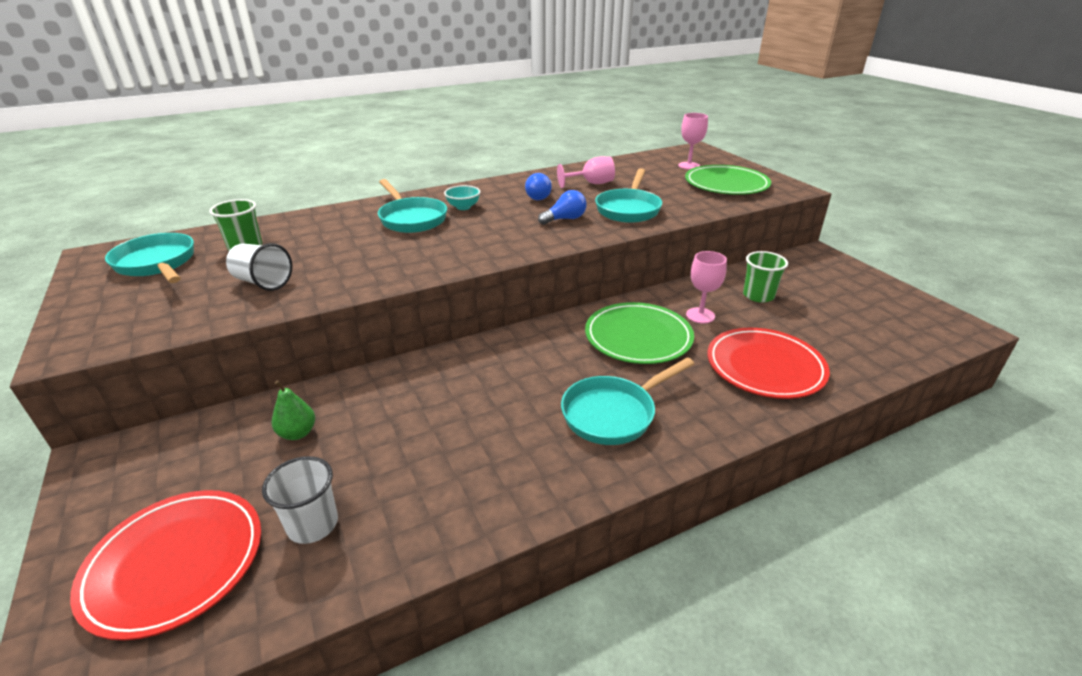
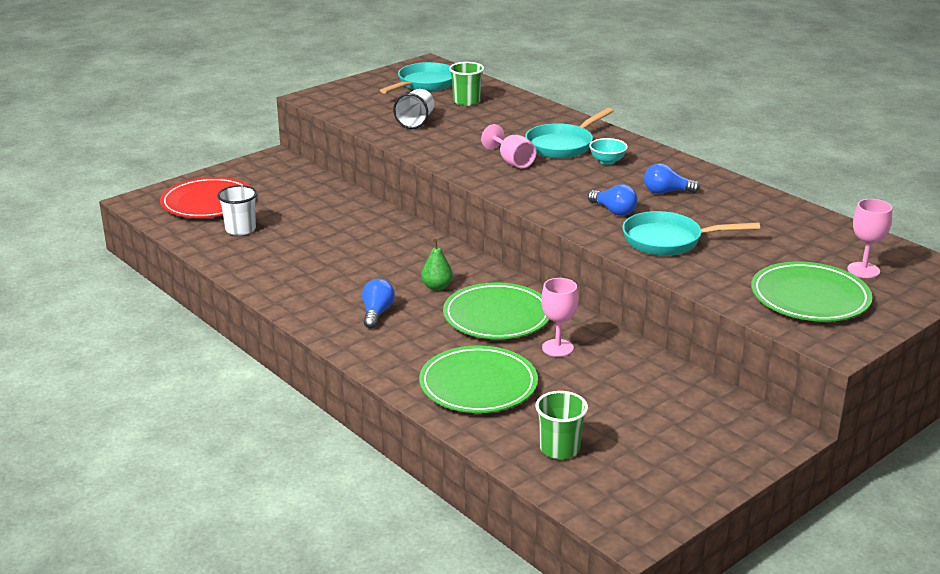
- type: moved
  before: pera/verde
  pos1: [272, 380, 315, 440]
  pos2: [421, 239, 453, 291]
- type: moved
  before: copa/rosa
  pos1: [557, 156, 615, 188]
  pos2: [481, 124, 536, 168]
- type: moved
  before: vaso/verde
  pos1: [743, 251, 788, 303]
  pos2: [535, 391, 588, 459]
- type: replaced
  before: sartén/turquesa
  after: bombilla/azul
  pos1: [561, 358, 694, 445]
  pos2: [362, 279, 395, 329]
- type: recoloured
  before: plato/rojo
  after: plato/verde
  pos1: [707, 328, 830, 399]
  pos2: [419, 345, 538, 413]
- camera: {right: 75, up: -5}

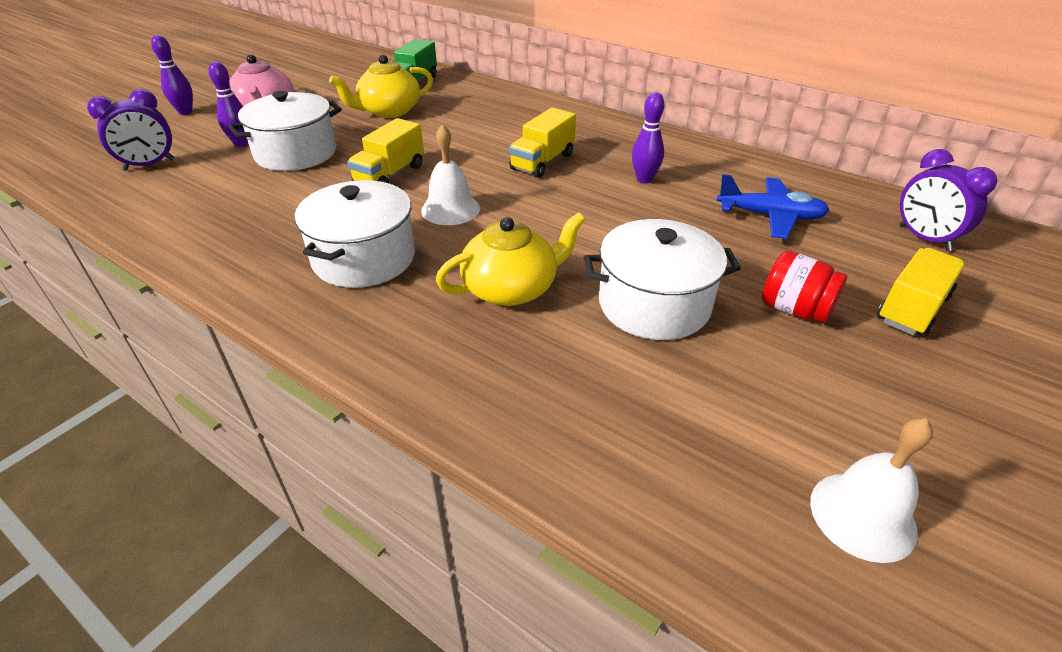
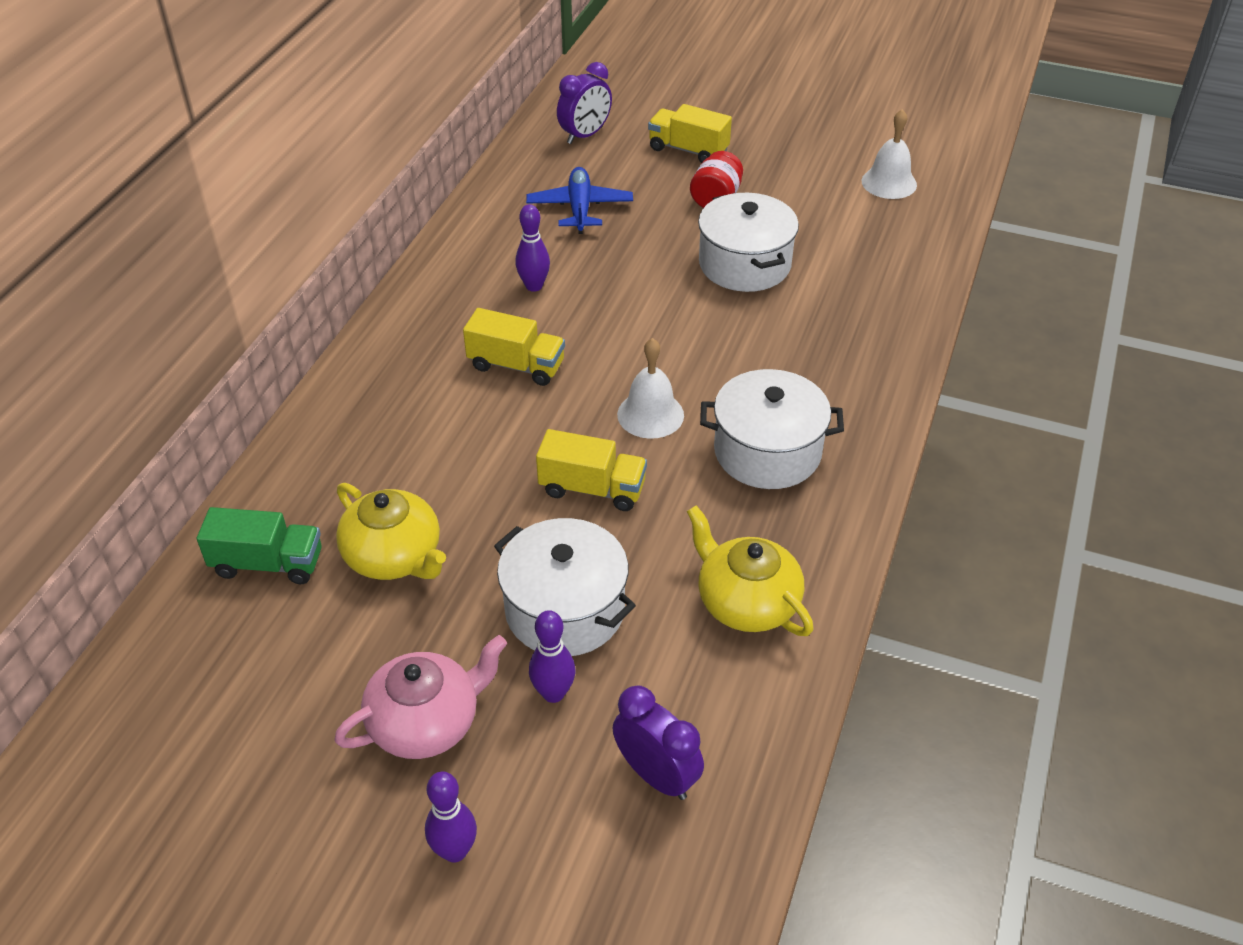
- type: moved
  before: tetera/amarillo
  pos1: [436, 212, 585, 306]
  pos2: [687, 506, 814, 636]
- camera: {right: -105, up: 5}

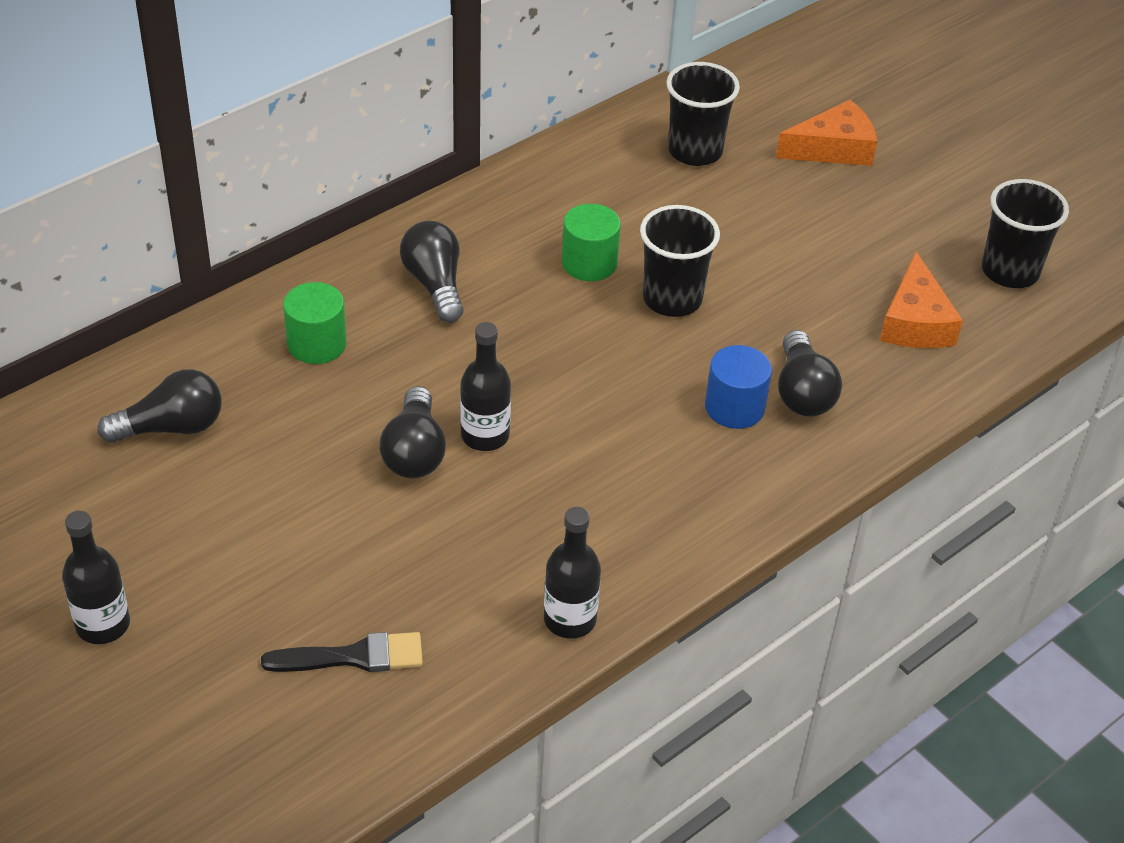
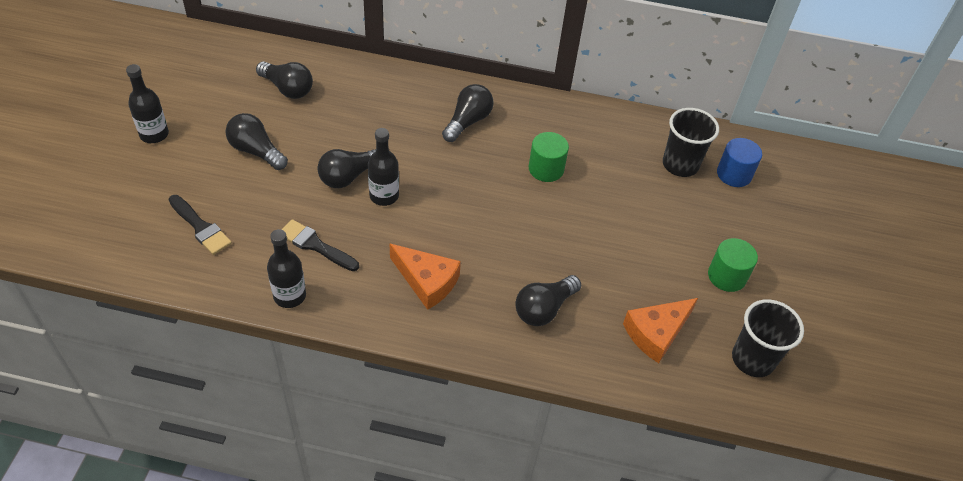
- type: removed
  before: vaso/negro
  pos1: [640, 205, 720, 317]
- type: added
  after: bombilla/negro
  pos2: [226, 113, 288, 170]
- type: added
  after: pincel/negro
  pos2: [281, 219, 359, 271]
- type: moved
  before: cilindro/verde
  pos1: [283, 282, 347, 364]
  pos2: [708, 238, 758, 292]
- type: moved
  before: cilindro/azul
  pos1: [705, 345, 772, 429]
  pos2: [717, 138, 762, 187]
- type: moved
  before: queso/naranja
  pos1: [776, 100, 877, 166]
  pos2: [390, 244, 461, 310]
- camera: {right: 50, up: 5}

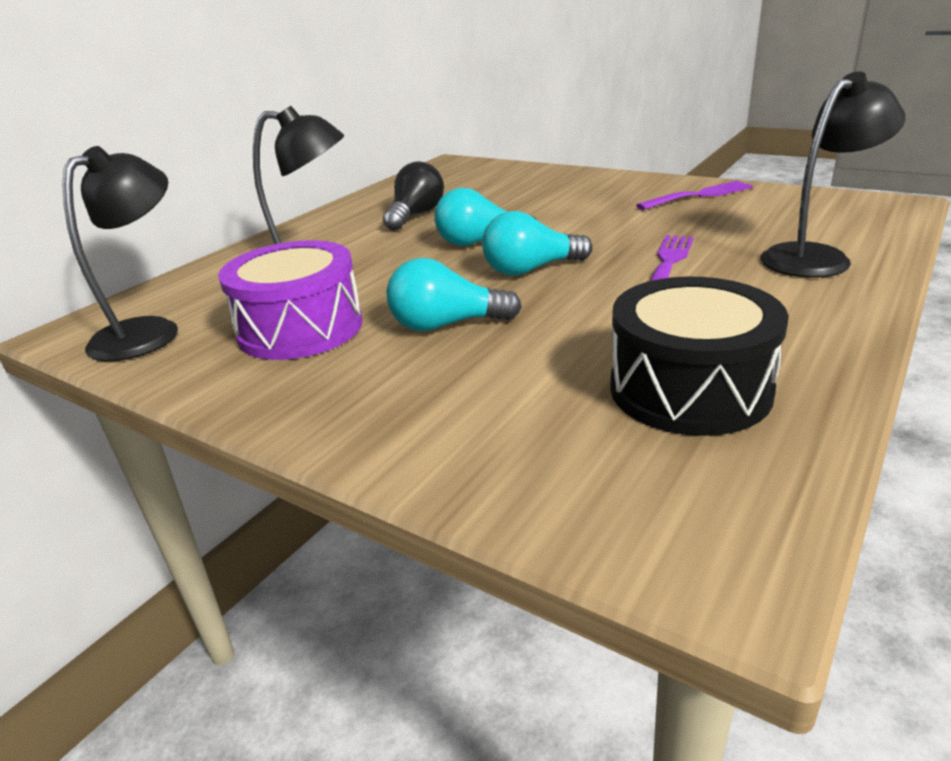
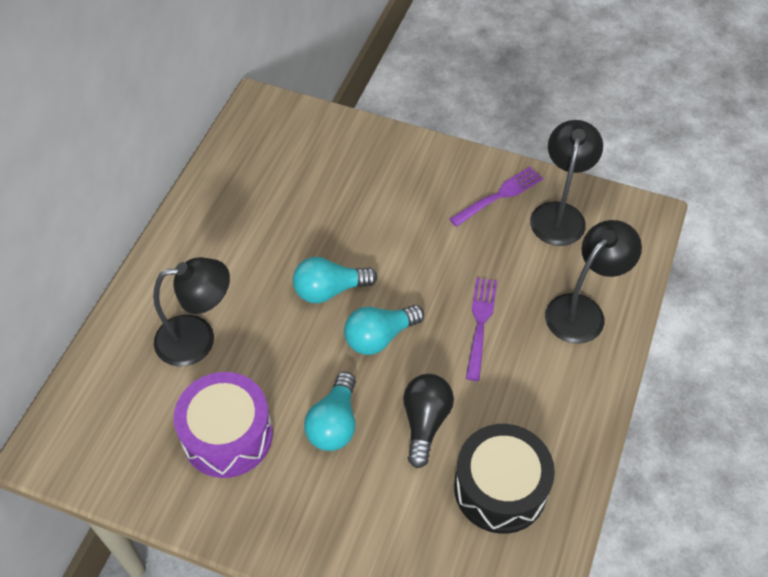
- type: moved
  before: lámpara/negro
  pos1: [62, 146, 178, 361]
  pos2: [530, 120, 603, 246]
- type: moved
  before: bombilla/negro
  pos1: [383, 161, 444, 231]
  pos2: [403, 374, 454, 468]
- type: turned
  before: bombilla/turquesa
  pos1: [386, 258, 522, 331]
  pos2: [304, 372, 356, 451]
  turn: -60
- camera: {right: -15, up: 25}

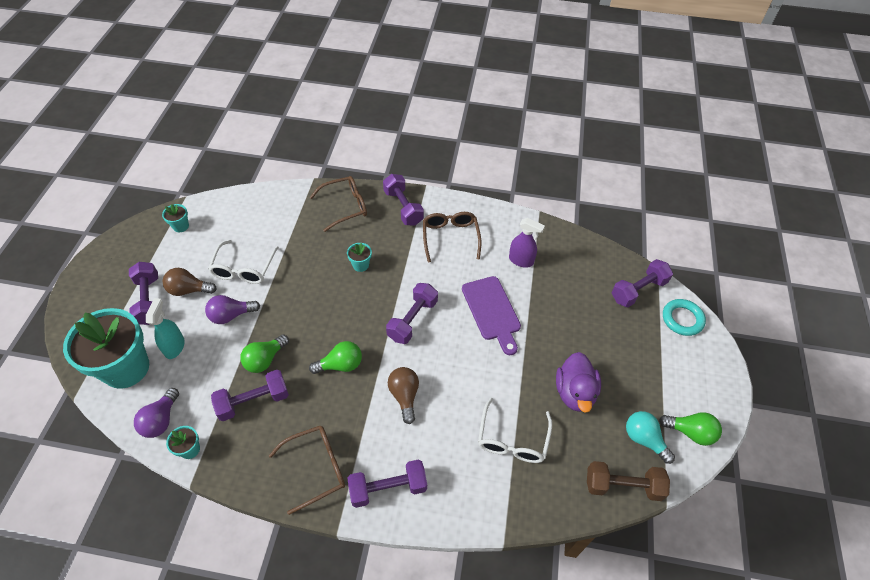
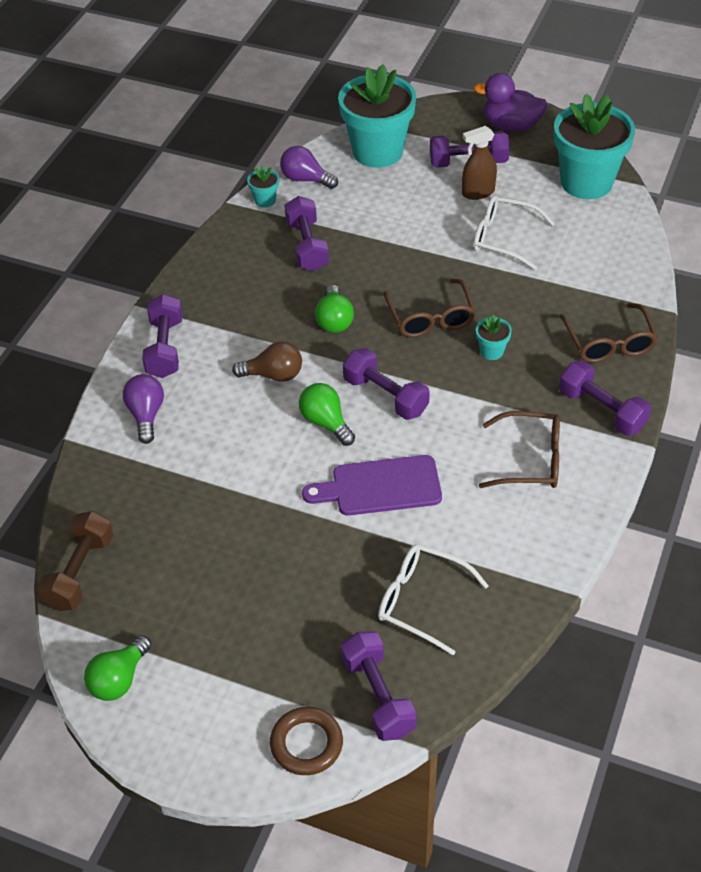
- type: removed
  before: pulverizador/turquesa
  pos1: [146, 298, 185, 359]
- type: removed
  before: pulverizador/morado
  pos1: [509, 218, 545, 268]
- type: removed
  before: bombilla/turquesa
  pos1: [626, 411, 675, 464]
- type: moved
  before: bombilla/morado
  pos1: [205, 295, 260, 324]
  pos2: [123, 374, 164, 444]
- type: moved
  before: bombilla/verde
  pos1: [240, 334, 289, 373]
  pos2: [299, 383, 355, 446]
- type: moved
  before: gafas/marrón
  pos1: [269, 426, 345, 515]
  pos2: [383, 279, 475, 337]
- type: moved
  before: gafas/blanco
  pos1: [478, 398, 552, 463]
  pos2: [378, 544, 489, 655]
- type: moved
  before: pato/morado
  pos1: [556, 352, 601, 413]
  pos2: [473, 73, 548, 132]
- type: replaced
  before: bombilla/marrón
  after: pulverizador/marrón
  pos1: [162, 268, 217, 296]
  pos2: [462, 126, 497, 200]
- type: recoloured
  before: anillo/turquesa
  after: anillo/marrón
  pos1: [663, 299, 706, 336]
  pos2: [270, 707, 343, 775]
- type: turned
  before: mancuerna/morado
  pos1: [383, 174, 424, 226]
  pos2: [559, 361, 651, 436]
  turn: 60
- type: resized
  before: maceta/turquesa
  pos1: [162, 204, 189, 232]
  pos2: [554, 94, 635, 199]
  scale: 2.47
- camera: {right: 105, up: -5}

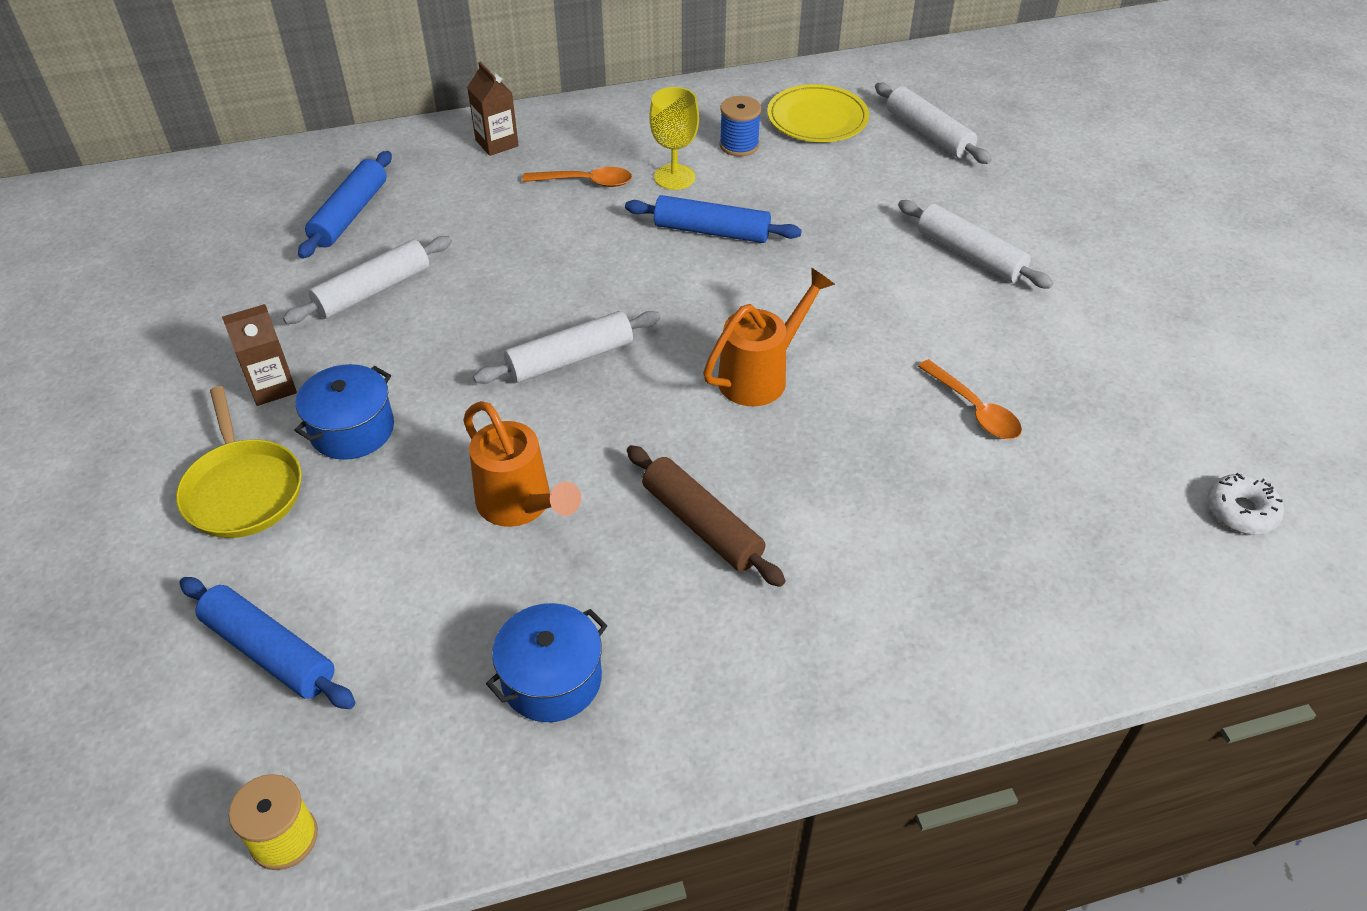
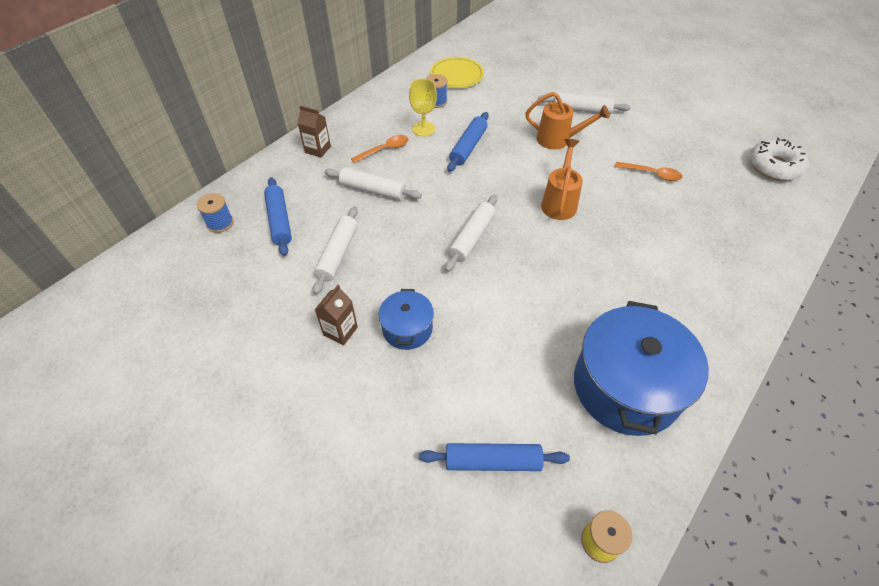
- type: removed
  before: sartén/amarillo
  pos1: [176, 386, 302, 538]
- type: removed
  before: rodillo/marrón
  pos1: [627, 445, 786, 587]
- type: added
  after: carrete/azul
  pos2: [197, 193, 234, 233]
- type: moved
  before: regadera/naranja
  pos1: [463, 401, 581, 527]
  pos2: [525, 92, 610, 149]
- type: moved
  before: rodillo/blanco
  pos1: [875, 83, 992, 164]
  pos2: [324, 167, 422, 200]
- type: turned
  before: rodillo/azul
  pos1: [625, 195, 802, 243]
  pos2: [447, 112, 489, 172]
  turn: -45
- type: resized
  before: olla/azul
  pos1: [486, 603, 607, 722]
  pos2: [574, 301, 709, 436]
  scale: 1.97
- type: resized
  before: rosquilla/blanco
  pos1: [1207, 473, 1284, 534]
  pos2: [750, 138, 809, 181]
  scale: 1.67
- camera: {right: -35, up: 5}

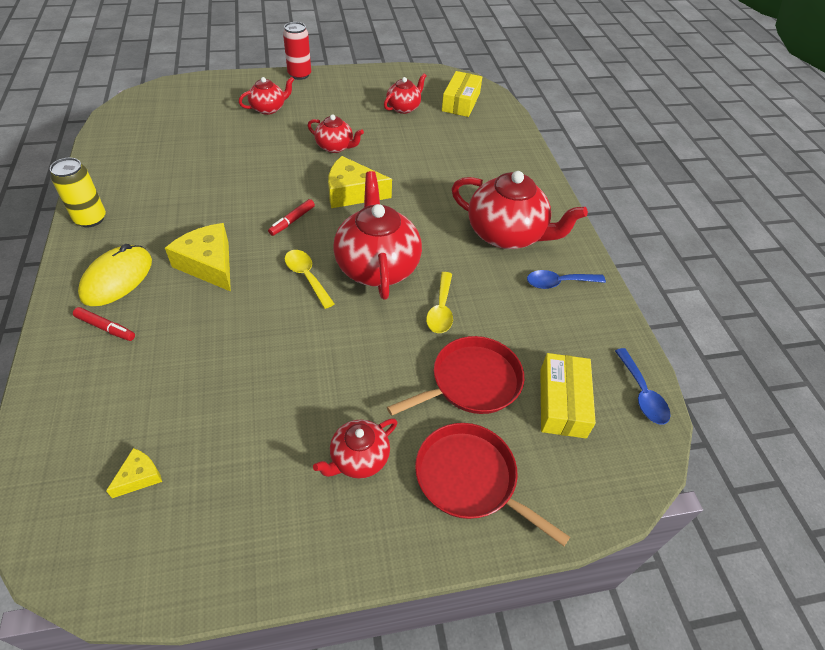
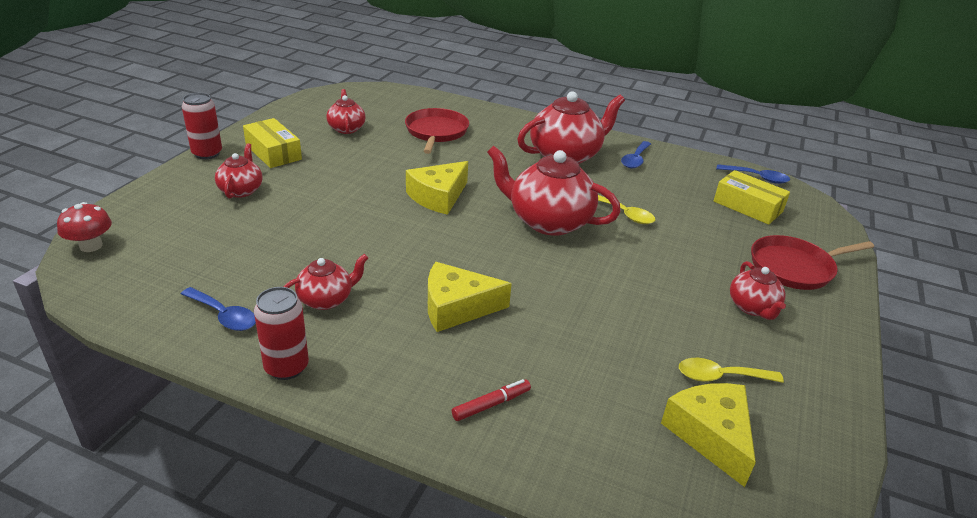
- type: removed
  before: ratón/amarillo
  pos1: [78, 244, 152, 306]
- type: removed
  before: rotulador/rojo
  pos1: [268, 199, 315, 236]
- type: added
  after: seta/rojo
  pos2: [57, 202, 112, 252]
- type: added
  after: cuchara/azul
  pos2: [181, 287, 256, 331]
- type: moved
  before: cuchara/amarillo
  pos1: [285, 250, 335, 309]
  pos2: [679, 358, 784, 383]
- type: moved
  before: tetera/rojo
  pos1: [308, 114, 364, 153]
  pos2: [284, 254, 368, 310]
- type: moved
  before: sartén/rojo
  pos1: [387, 336, 524, 416]
  pos2: [405, 108, 469, 154]
- type: moved
  before: caja/amarillo
  pos1: [442, 71, 482, 117]
  pos2: [243, 118, 302, 168]
- type: recoloured
  before: lata/amarillo
  after: lata/rojo
  pos1: [50, 158, 106, 227]
  pos2: [254, 287, 309, 380]
- type: resized
  before: queso/amarillo
  pos1: [106, 448, 162, 498]
  pos2: [661, 383, 756, 487]
  scale: 1.97
- camera: {right: -55, up: -15}

